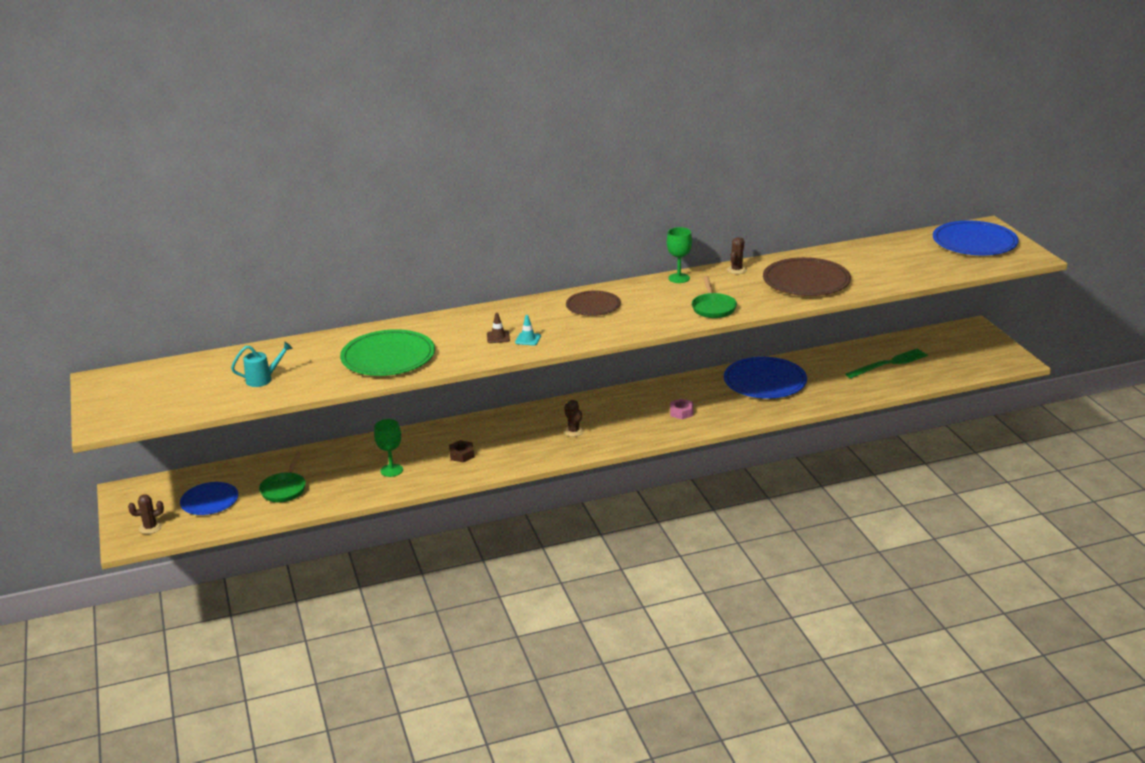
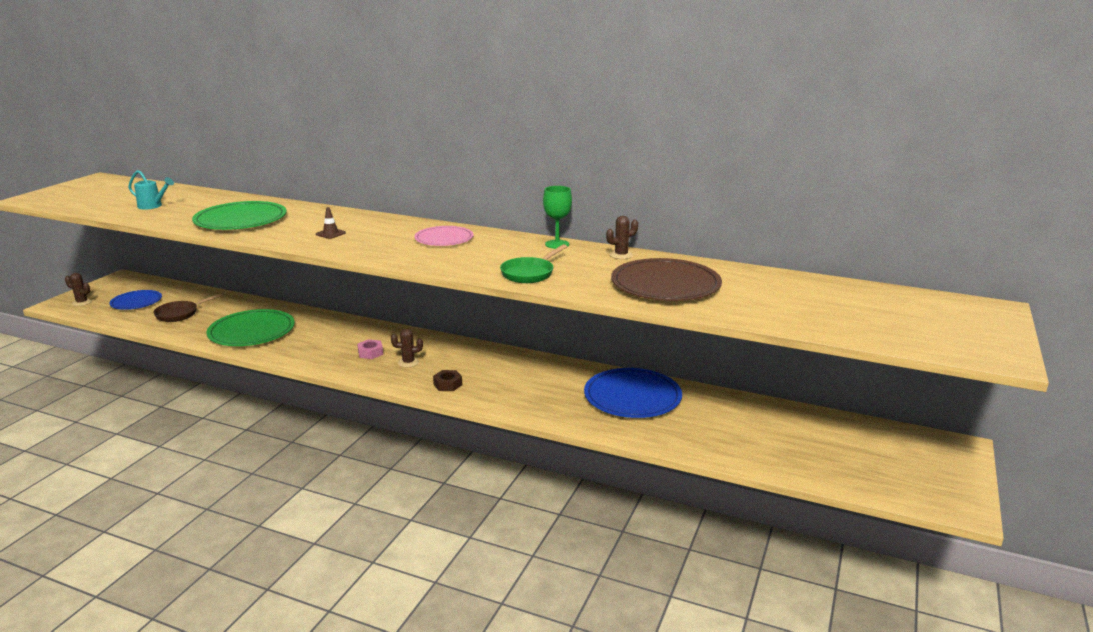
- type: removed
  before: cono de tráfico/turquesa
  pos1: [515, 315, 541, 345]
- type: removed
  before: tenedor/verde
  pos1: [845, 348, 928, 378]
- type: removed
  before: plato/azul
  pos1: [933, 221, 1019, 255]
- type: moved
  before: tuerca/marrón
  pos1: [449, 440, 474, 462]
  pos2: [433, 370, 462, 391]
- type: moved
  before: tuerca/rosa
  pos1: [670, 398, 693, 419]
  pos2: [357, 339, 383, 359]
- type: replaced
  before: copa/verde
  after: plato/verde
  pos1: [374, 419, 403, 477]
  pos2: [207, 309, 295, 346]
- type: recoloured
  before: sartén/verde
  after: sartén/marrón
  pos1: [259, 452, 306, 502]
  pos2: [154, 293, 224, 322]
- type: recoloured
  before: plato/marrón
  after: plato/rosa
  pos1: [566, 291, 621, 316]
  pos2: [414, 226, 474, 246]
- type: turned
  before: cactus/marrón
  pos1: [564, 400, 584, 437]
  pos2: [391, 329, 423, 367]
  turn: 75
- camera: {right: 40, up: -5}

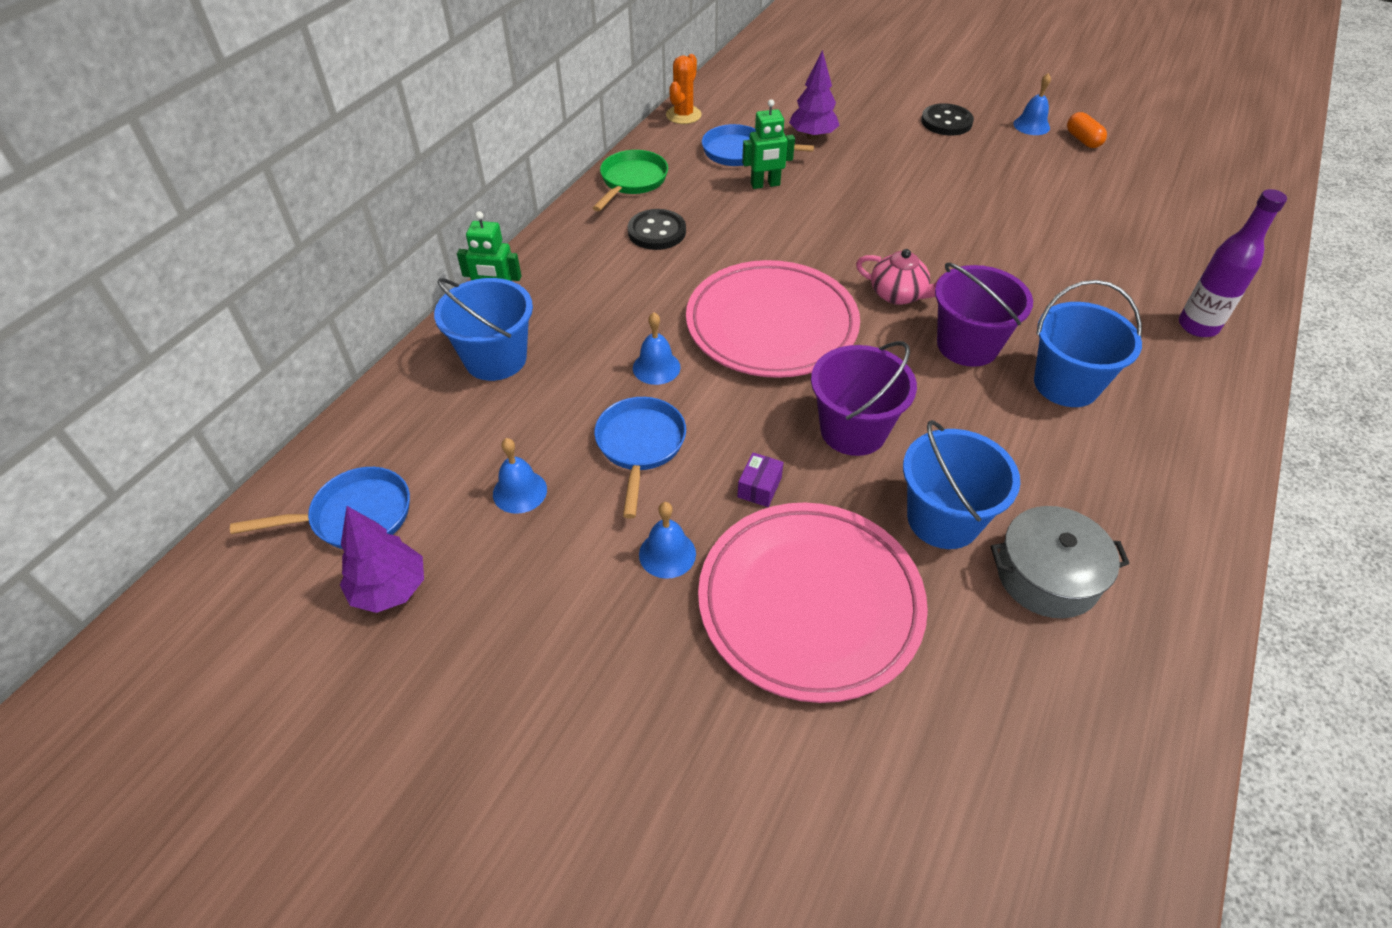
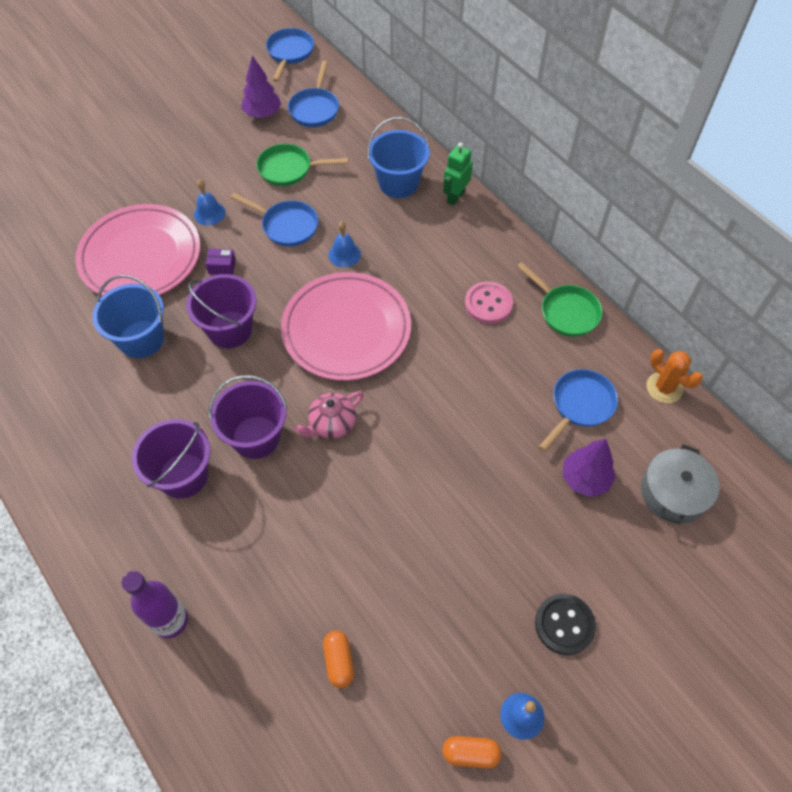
- type: removed
  before: robot/verde
  pos1: [742, 100, 795, 189]
- type: added
  after: sartén/azul
  pos2: [266, 28, 314, 82]
- type: added
  after: cápsula/naranja
  pos2: [323, 631, 354, 688]
- type: moved
  before: olla/gris
  pos1: [991, 506, 1130, 619]
  pos2: [641, 444, 720, 524]
- type: replaced
  before: campana/azul
  after: sartén/verde
  pos1: [493, 438, 547, 514]
  pos2: [257, 144, 348, 186]
- type: recoloured
  before: botón/negro
  after: botón/rosa
  pos1: [628, 209, 686, 250]
  pos2: [465, 281, 513, 324]
- type: recoloured
  before: balde/azul
  after: balde/morado
  pos1: [1034, 280, 1142, 407]
  pos2: [132, 419, 210, 499]
- type: turned
  before: caja/morado
  pos1: [737, 453, 784, 507]
  pos2: [205, 249, 236, 275]
  turn: -45
- camera: {right: 115, up: 10}

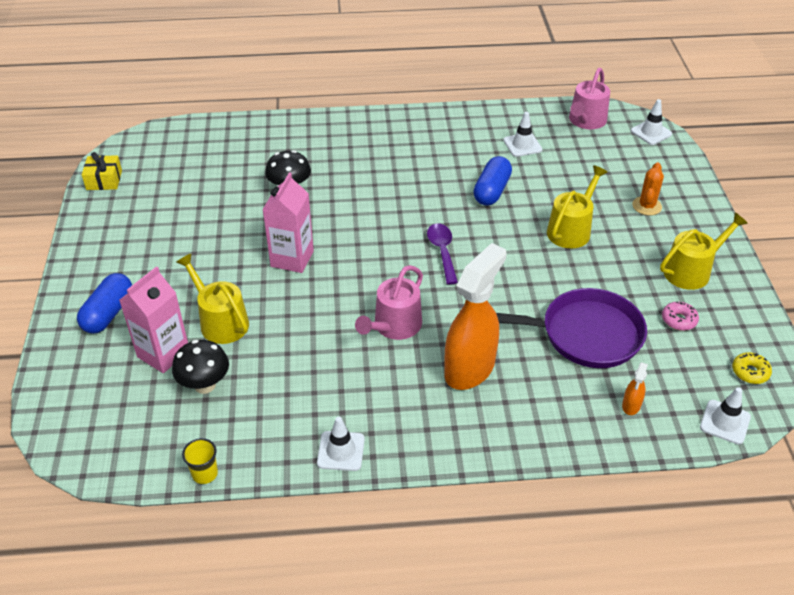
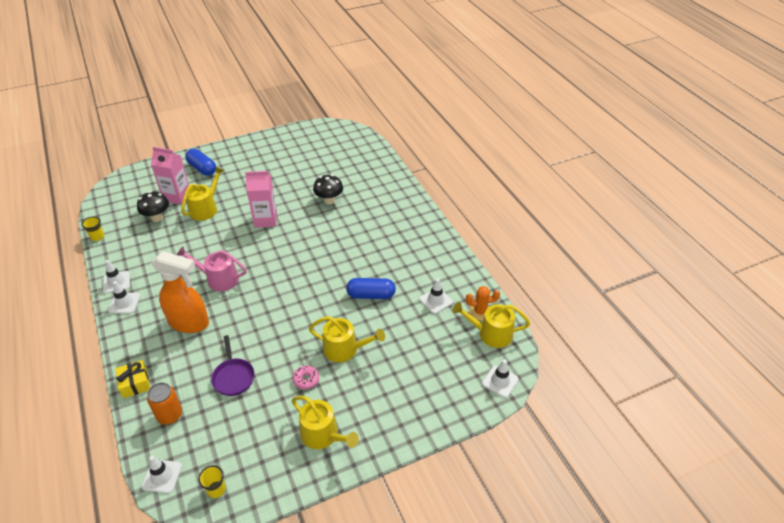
- type: removed
  before: cuchara/morado
  pos1: [427, 223, 458, 285]
- type: added
  after: cono de tráfico/blanco
  pos2: [108, 281, 140, 314]
- type: moved
  before: regalo/amarillo
  pos1: [82, 152, 122, 190]
  pos2: [115, 360, 150, 398]
- type: moved
  before: cactus/naranja
  pos1: [632, 162, 664, 216]
  pos2: [466, 286, 500, 320]
- type: moved
  before: rosquilla/rosa
  pos1: [662, 301, 699, 331]
  pos2: [293, 366, 319, 389]
- type: replaced
  before: pulverizador/naranja
  after: lata/naranja
  pos1: [622, 362, 648, 415]
  pos2: [147, 382, 182, 425]
- type: replaced
  before: rosquilla/amarillo
  after: vaso/amarillo
  pos1: [732, 352, 772, 384]
  pos2: [198, 465, 226, 498]
- type: recoloured
  before: regadera/rosa
  after: regadera/amarillo
  pos1: [569, 68, 610, 129]
  pos2: [452, 302, 530, 348]
- type: turned
  before: cápsula/azul
  pos1: [77, 273, 132, 333]
  pos2: [185, 149, 216, 176]
  turn: 45
- type: resized
  before: sartén/morado
  pos1: [496, 288, 647, 368]
  pos2: [211, 335, 255, 396]
  scale: 0.58
- camera: {right: 70, up: 0}

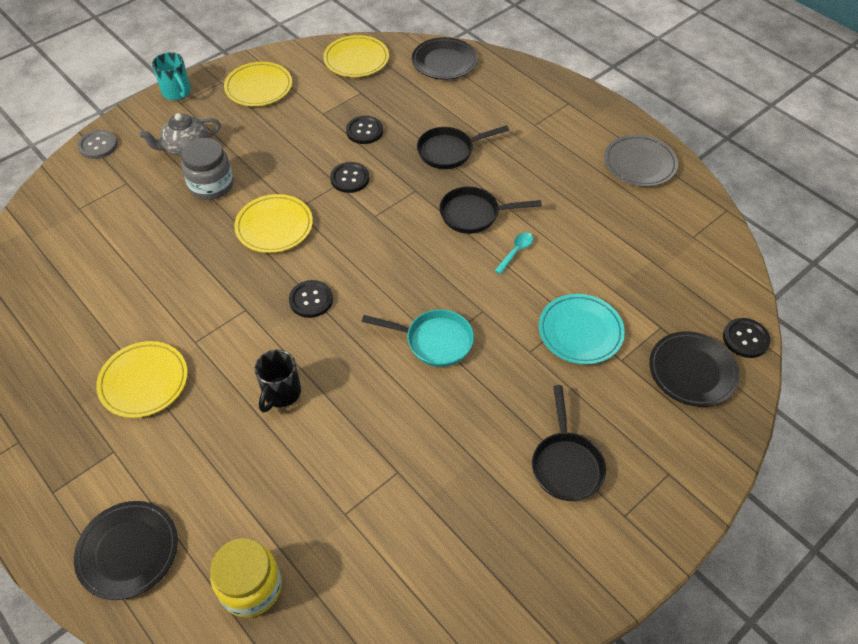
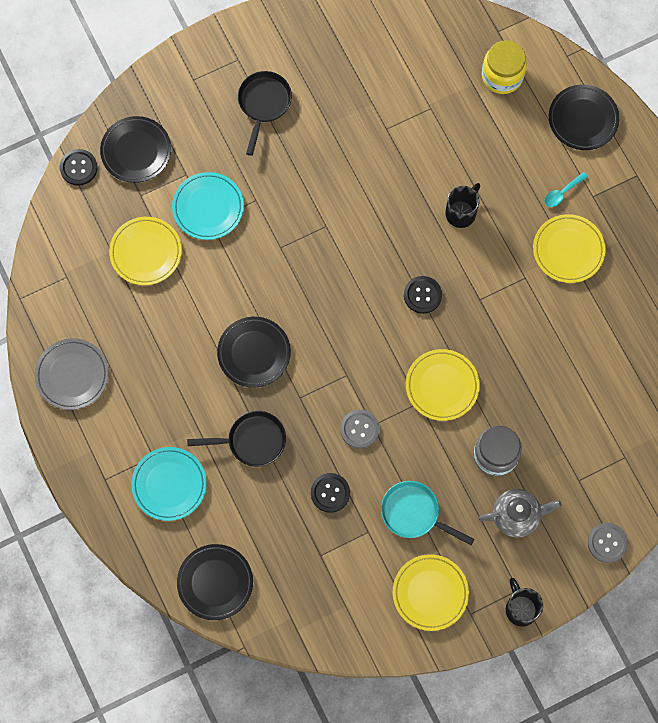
- type: added
  after: plato/turquesa
  pos2: [131, 447, 207, 521]
- type: moved
  before: plato/amarillo
  pos1: [323, 35, 389, 77]
  pos2: [109, 217, 182, 285]
- type: moved
  before: sartén/turquesa
  pos1: [362, 309, 474, 367]
  pos2: [381, 481, 474, 545]
- type: moved
  before: cuchara/turquesa
  pos1: [494, 232, 533, 274]
  pos2: [544, 172, 588, 207]
- type: replaced
  before: sartén/negro
  after: plato/negro
  pos1: [439, 187, 542, 234]
  pos2: [217, 317, 291, 388]
- type: recoloured
  before: taza/turquesa
  after: taza/negro
  pos1: [152, 52, 191, 100]
  pos2: [506, 578, 543, 627]
- type: recoloured
  before: botón/negro
  after: botón/gris
  pos1: [330, 162, 369, 193]
  pos2: [340, 410, 379, 449]
- camera: {right: -165, up: 20}

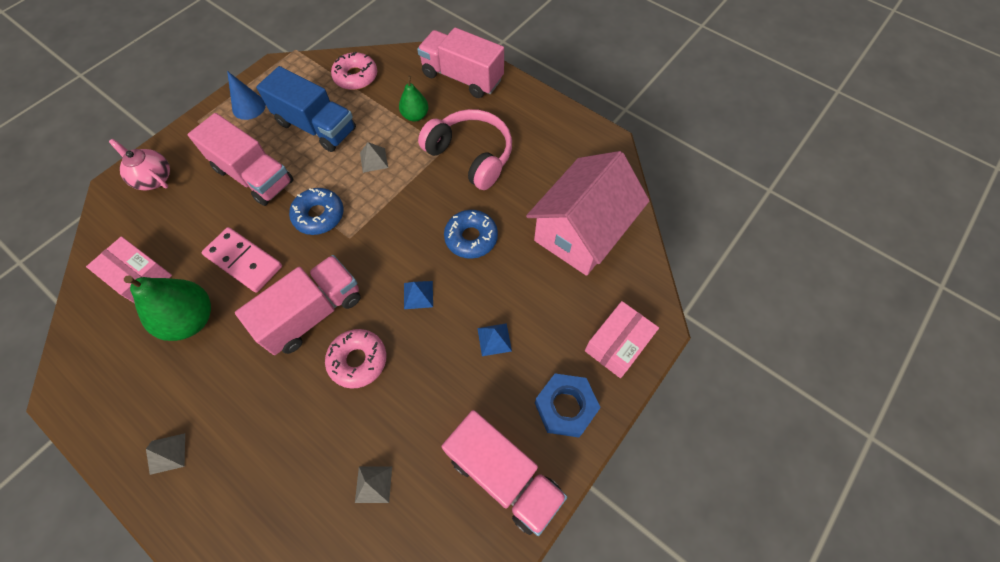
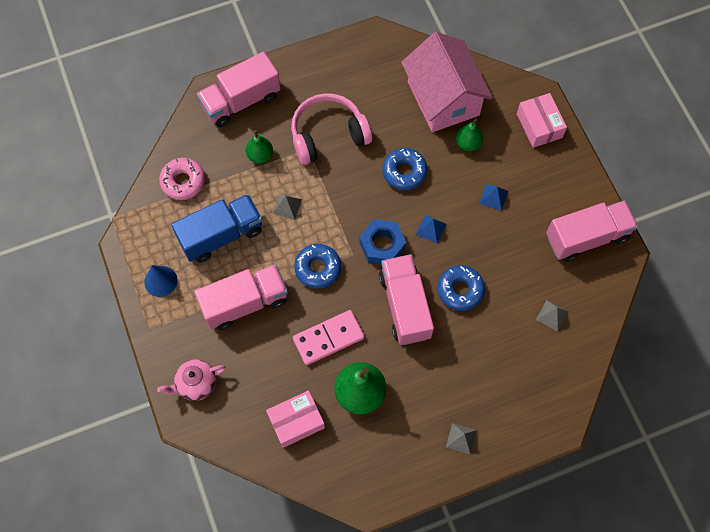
- type: added
  after: pera/verde
  pos2: [456, 119, 483, 151]
- type: moved
  before: tuerca/azul
  pos1: [535, 374, 601, 437]
  pos2: [359, 219, 406, 264]
- type: recoloured
  before: rosquilla/rosa
  after: rosquilla/azul
  pos1: [325, 329, 386, 389]
  pos2: [438, 265, 485, 311]
- camera: {right: -60, up: 5}

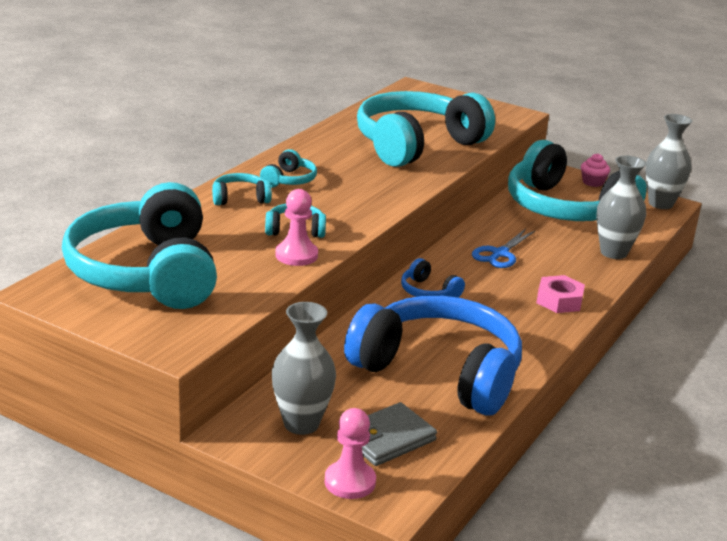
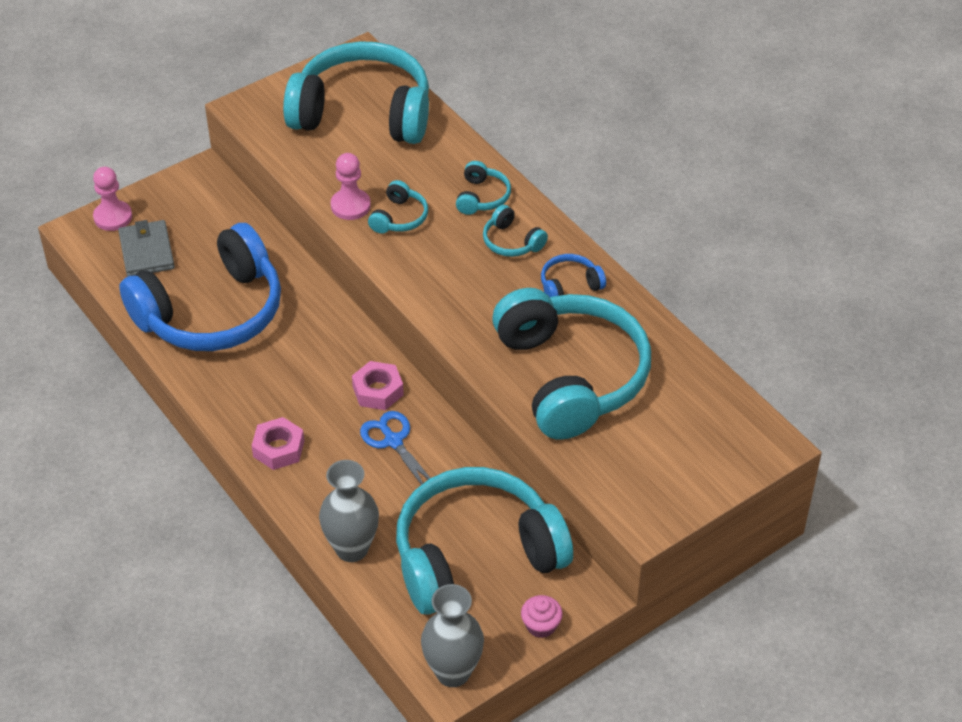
- type: removed
  before: florero/gris
  pos1: [272, 302, 336, 435]
- type: added
  after: tuerca/rosa
  pos2: [352, 361, 404, 410]
- type: moved
  before: auriculares/azul
  pos1: [401, 258, 465, 298]
  pos2: [541, 254, 606, 297]
- camera: {right: 115, up: 20}

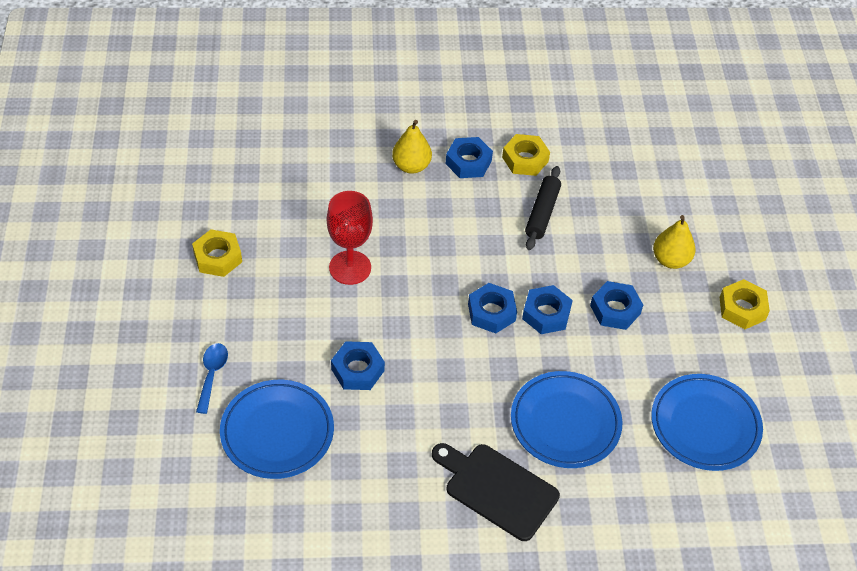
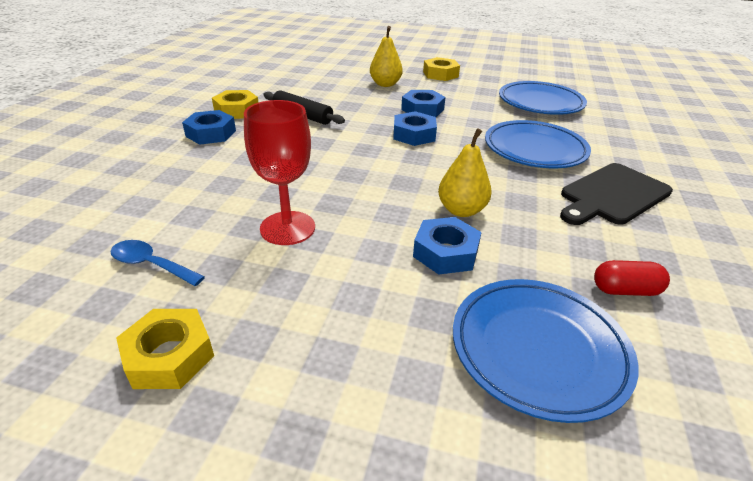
- type: removed
  before: tuerca/azul
  pos1: [468, 283, 517, 333]
- type: added
  after: cápsula/rojo
  pos2: [594, 260, 670, 296]
- type: moved
  before: cuchara/azul
  pos1: [196, 343, 228, 414]
  pos2: [110, 240, 205, 286]
- type: moved
  before: pera/amarillo
  pos1: [392, 120, 432, 174]
  pos2: [438, 128, 492, 217]
- camera: {right: -70, up: -15}

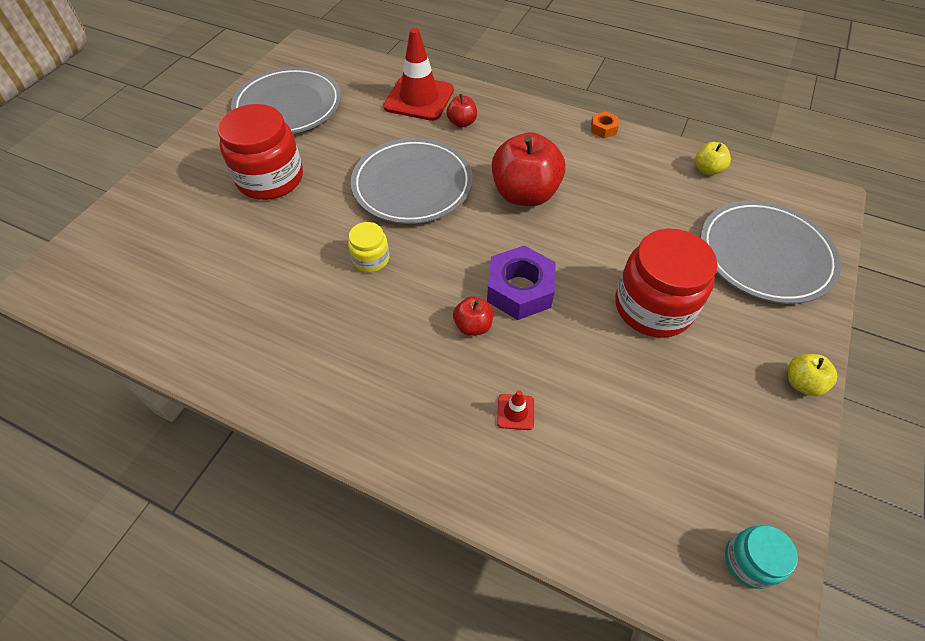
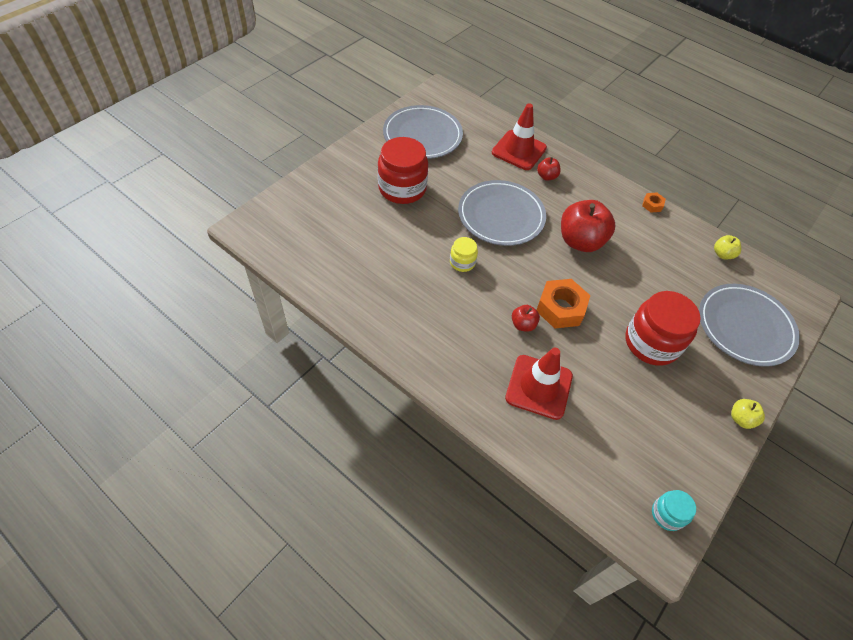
- type: recoloured
  before: tuerca/morado
  after: tuerca/naranja
  pos1: [487, 245, 556, 320]
  pos2: [537, 279, 591, 329]
- type: resized
  before: cono de tráfico/rojo
  pos1: [497, 390, 534, 430]
  pos2: [505, 348, 573, 420]
  scale: 2.4
- camera: {right: 10, up: 0}

